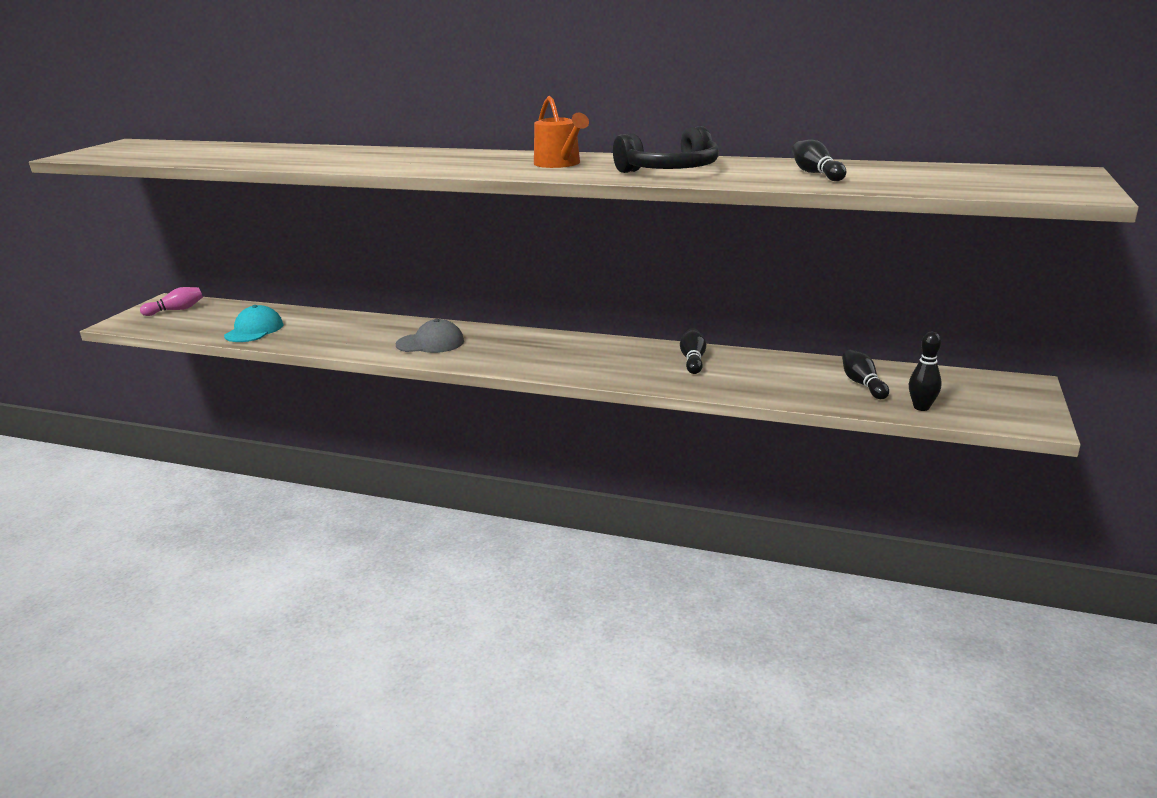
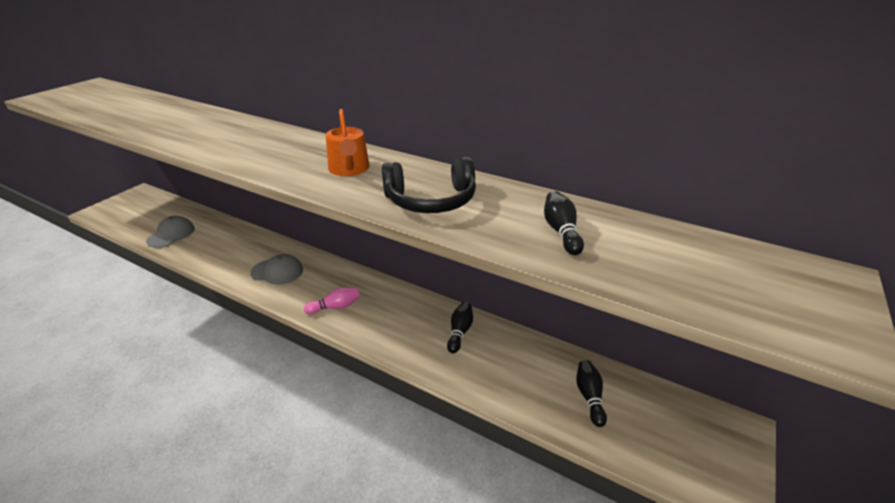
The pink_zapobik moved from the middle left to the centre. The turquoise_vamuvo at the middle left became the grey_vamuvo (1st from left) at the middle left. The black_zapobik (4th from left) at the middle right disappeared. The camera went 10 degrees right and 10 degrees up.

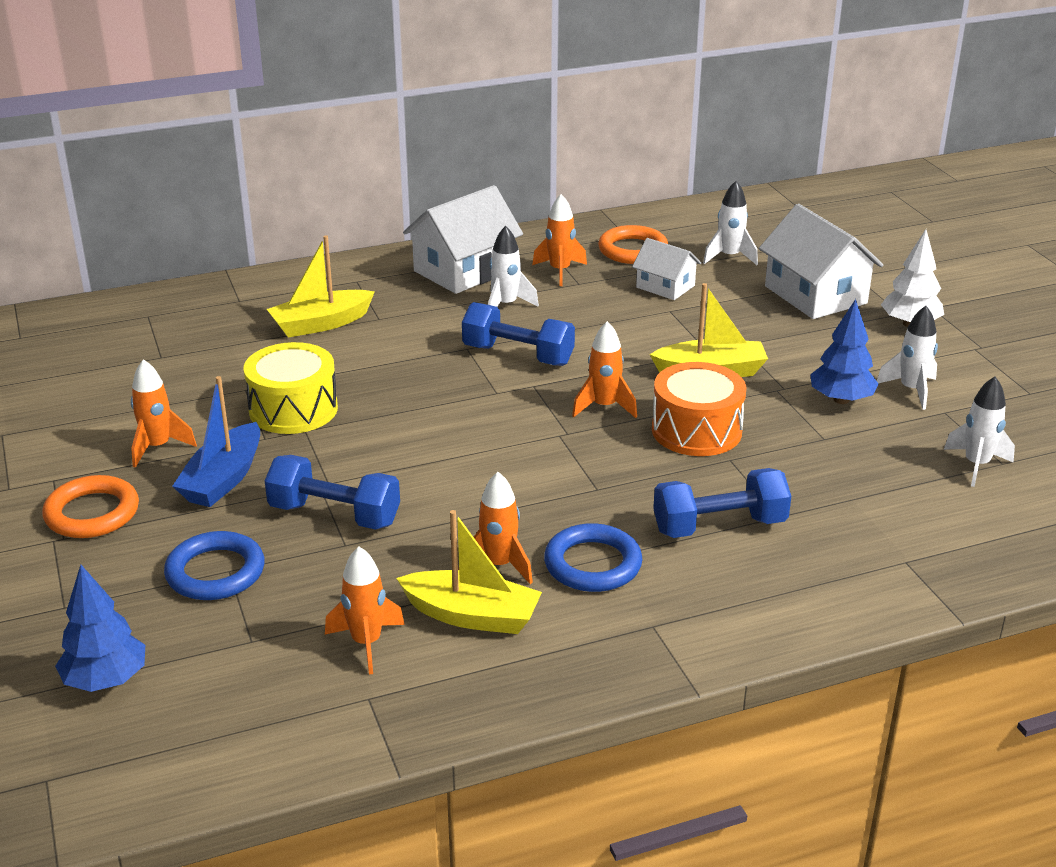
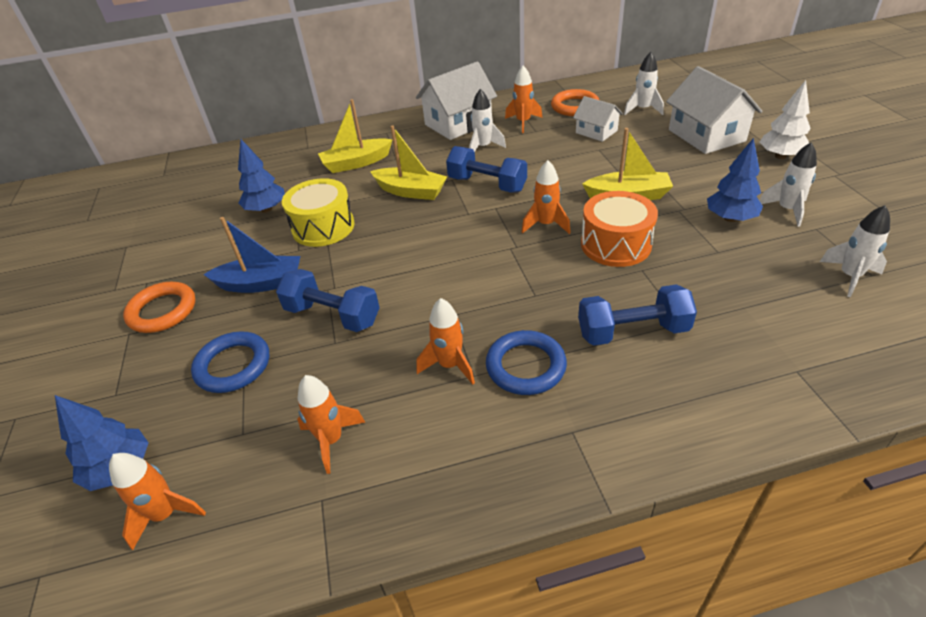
The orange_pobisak (1st from left) moved from the middle left to the bottom left. The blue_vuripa at the middle left turned 120 degrees counterclockwise. The yellow_vuripa (2nd from left) moved from the centre to the top centre. The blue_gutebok (2nd from left) at the top left appeared. The camera went 10 degrees right and 10 degrees up.

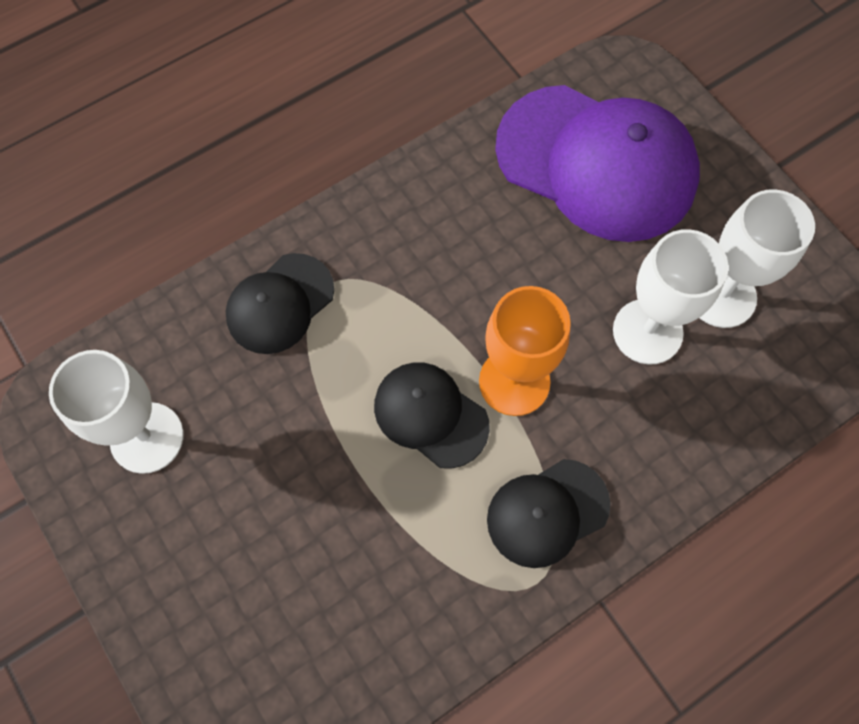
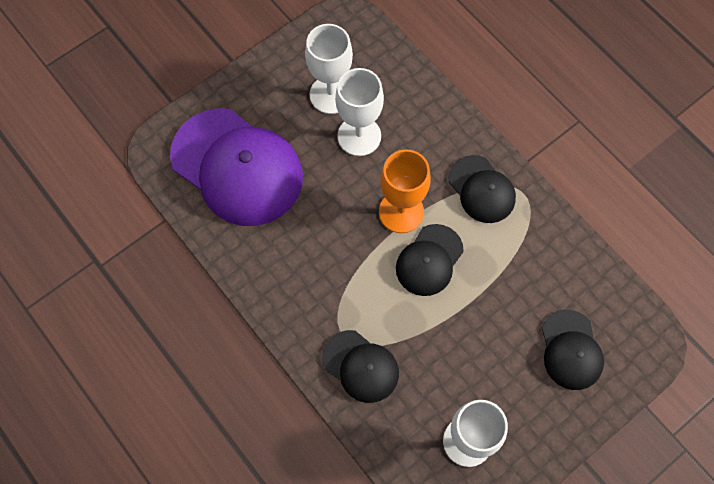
The purple_vamuvo at the top right turned 105 degrees clockwise. The black_vamuvo (4th from left) at the bottom right appeared. The camera went 95 degrees left and 0 degrees up.

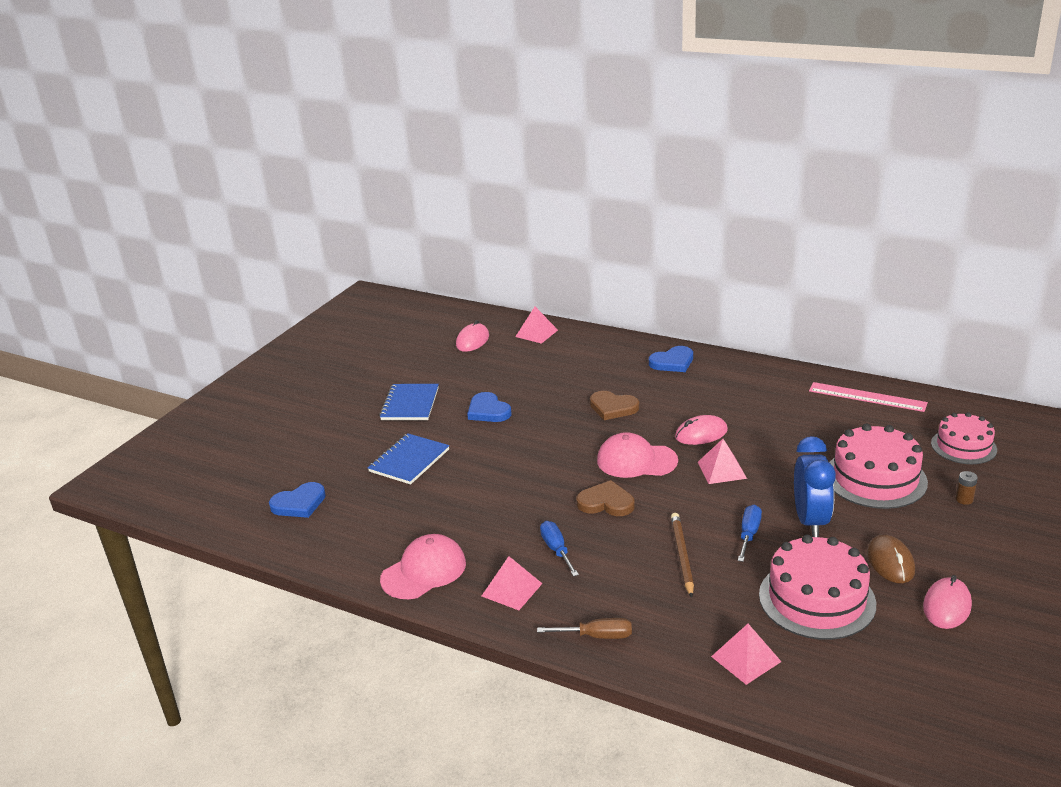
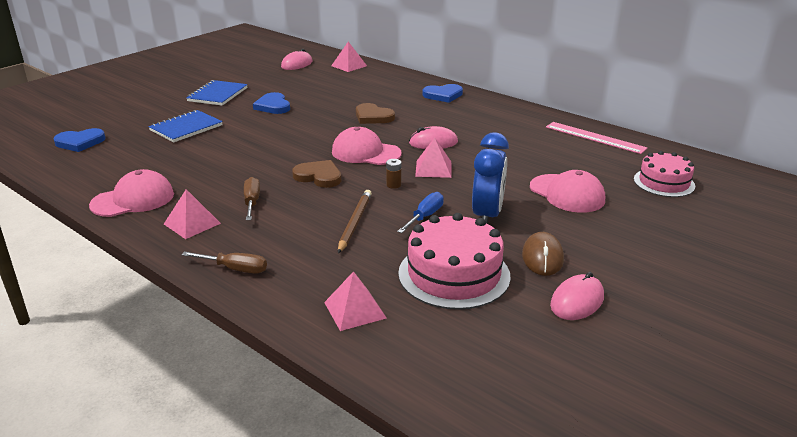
The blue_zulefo (1st from left) at the bottom centre became the brown_zulefo (2nd from left) at the middle left. The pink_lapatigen (2nd from left) at the middle right was replaced by the pink_vamuvo (3rd from left) at the middle right. The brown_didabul moved from the middle right to the centre. The camera went 10 degrees right and 0 degrees up.

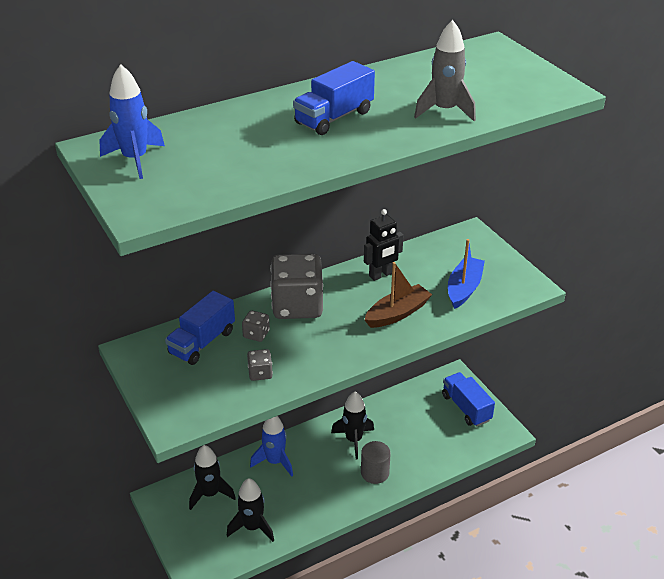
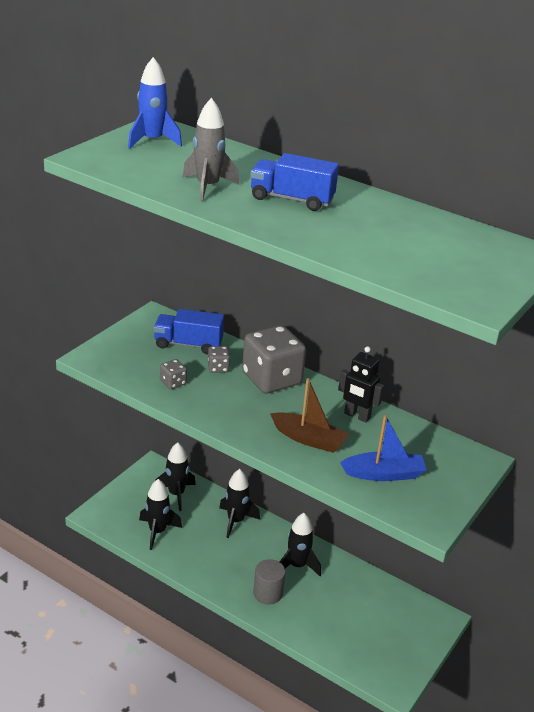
The blue_pobisak (2nd from left) at the bottom centre became the black_pobisak (3rd from left) at the bottom centre. The grey_pobisak moved from the top right to the top centre. The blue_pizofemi (3rd from left) at the bottom right disappeared. The camera went 60 degrees right and 5 degrees down.

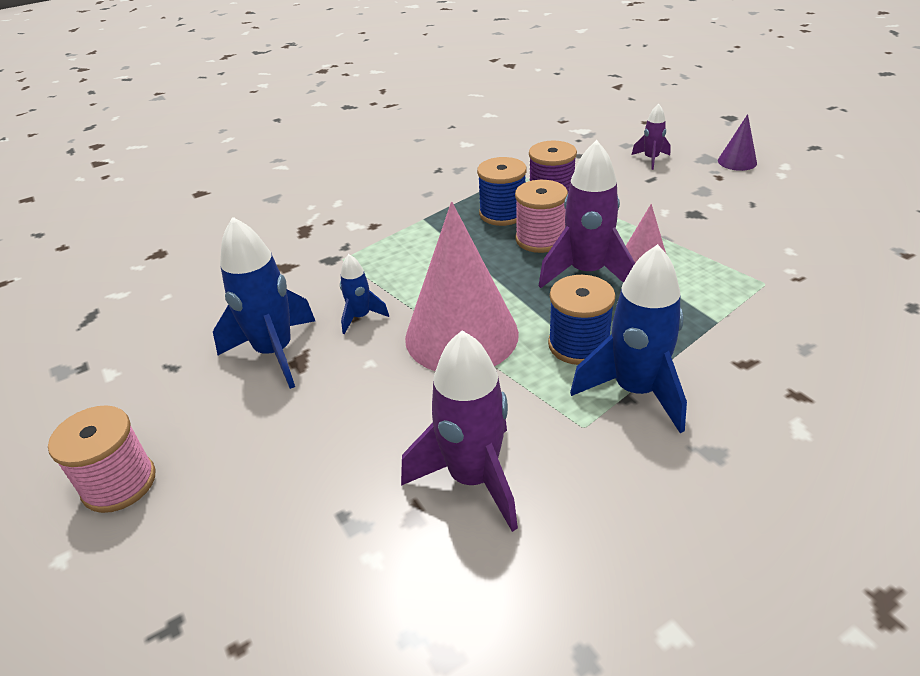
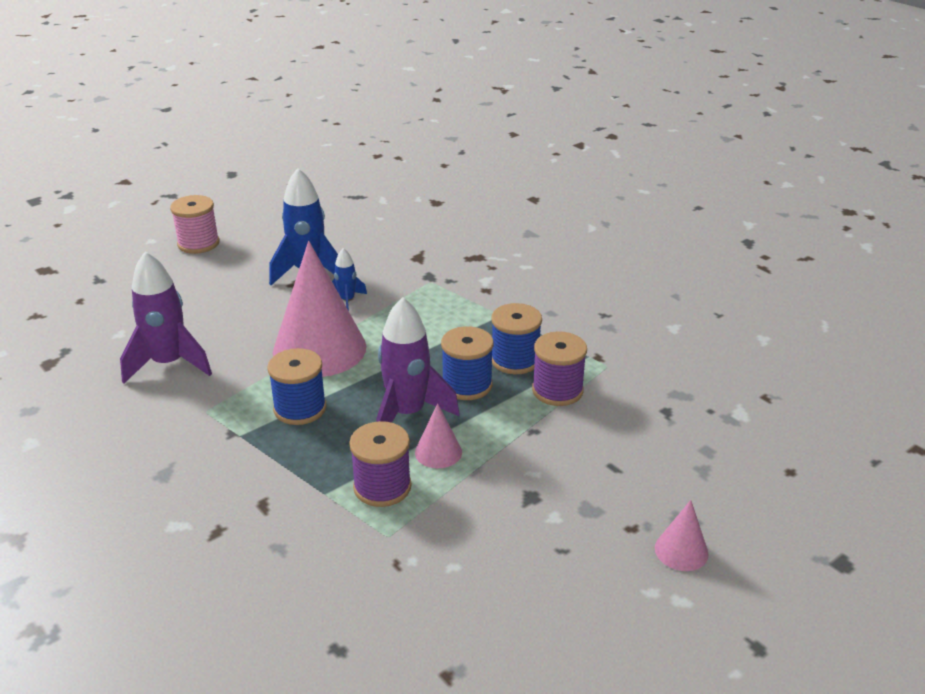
The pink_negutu (2nd from left) at the top centre became the blue_negutu (2nd from left) at the centre. The blue_pobisak (3rd from left) at the middle right disappeared. The purple_pobisak (3rd from left) at the top right disappeared. The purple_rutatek at the top right became the pink_rutatek (3rd from left) at the bottom right. The purple_negutu (1st from left) at the bottom centre appeared. The camera went 80 degrees right and 5 degrees down.

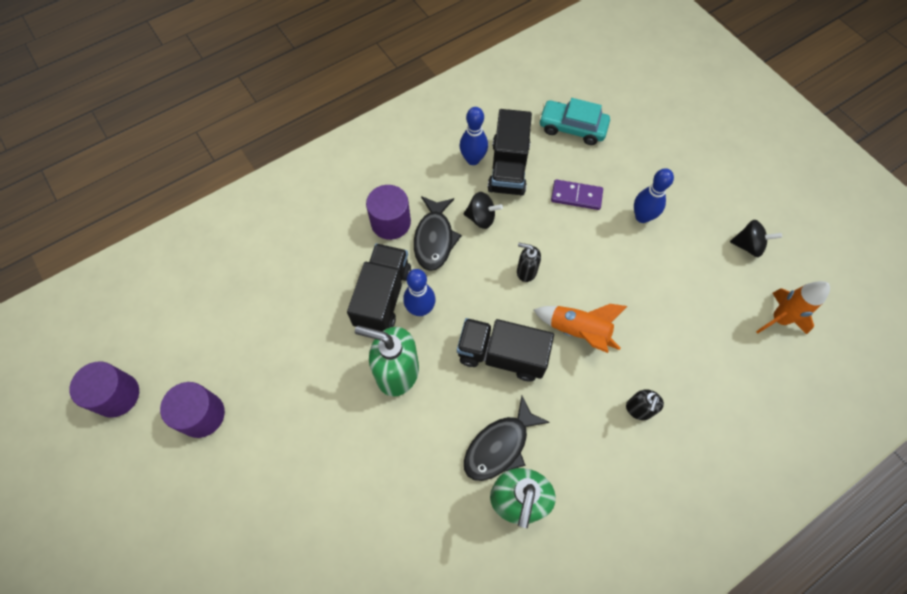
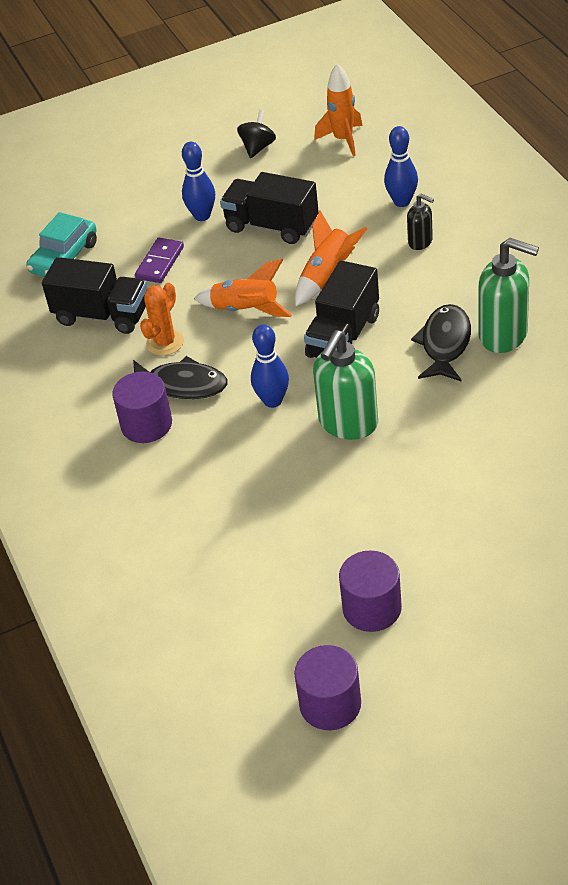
The black_pizofemi (1st from left in the first image) moved from the centre to the top centre. The blue_zapobik (2nd from left in the first image) moved from the top centre to the top right. The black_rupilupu (1st from left) at the centre was replaced by the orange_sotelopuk at the middle left. The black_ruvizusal (2nd from left) at the bottom centre turned 135 degrees counterclockwise. The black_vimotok (1st from left) at the centre was replaced by the orange_pobisak (1st from left) at the top centre. The camera went 75 degrees left and 20 degrees down.

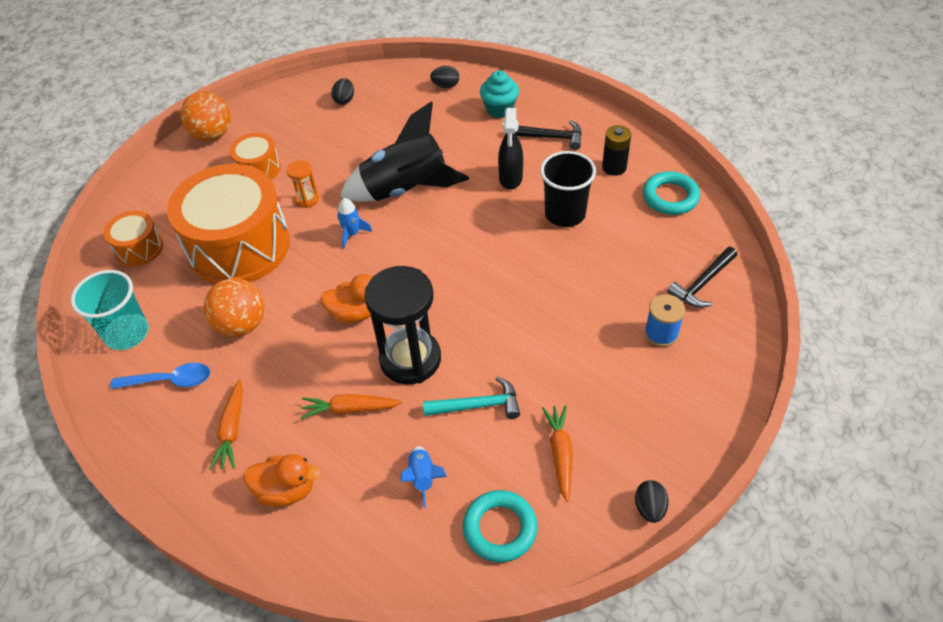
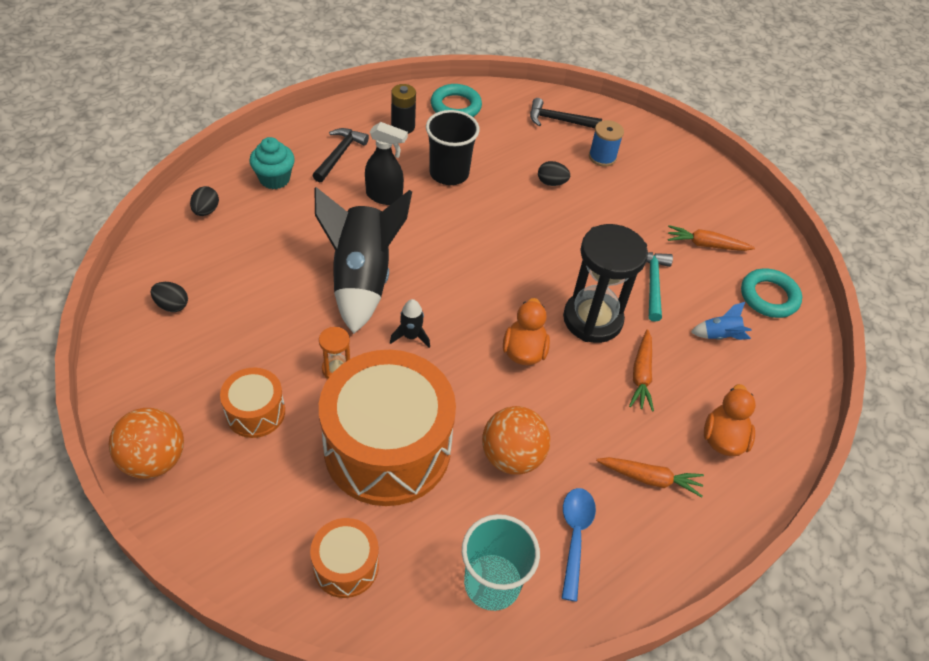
The blue_pobisak (1st from left) at the centre became the black_pobisak (2nd from left) at the centre. The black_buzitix (3rd from left) moved from the bottom right to the top centre. The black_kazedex (2nd from left) at the middle right turned 135 degrees clockwise. The camera went 85 degrees left and 0 degrees up.

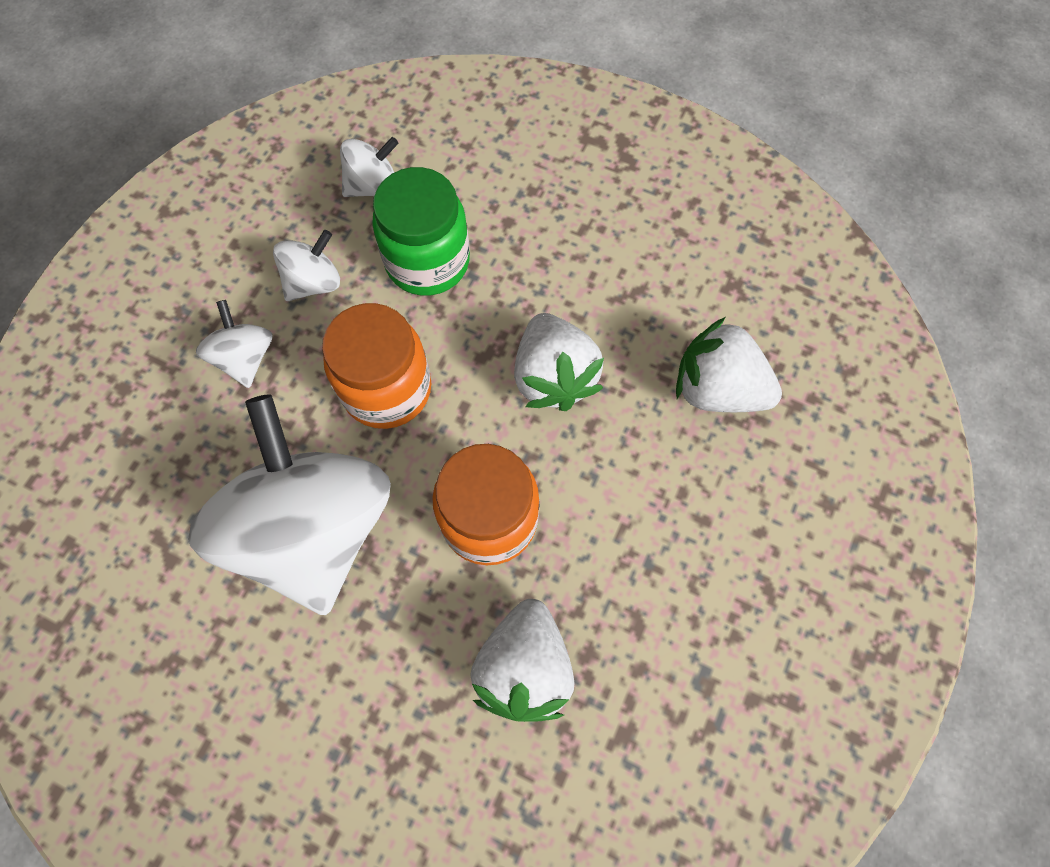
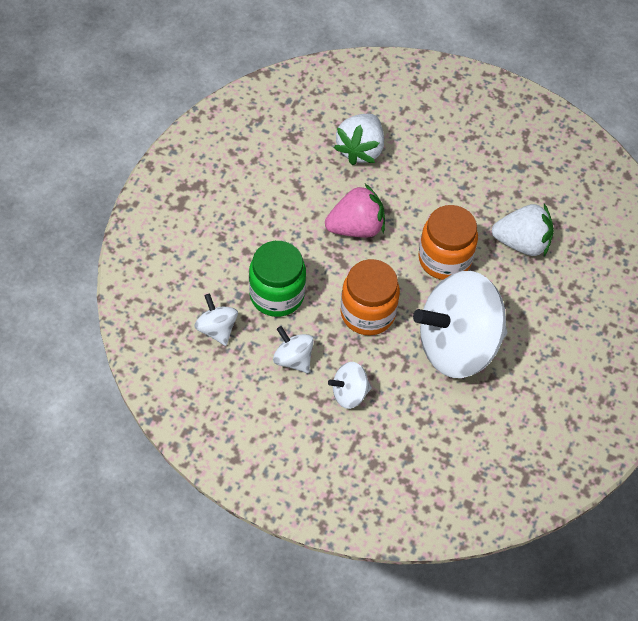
The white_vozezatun (2nd from left) at the centre became the pink_vozezatun at the centre. The camera went 95 degrees left and 10 degrees down.

